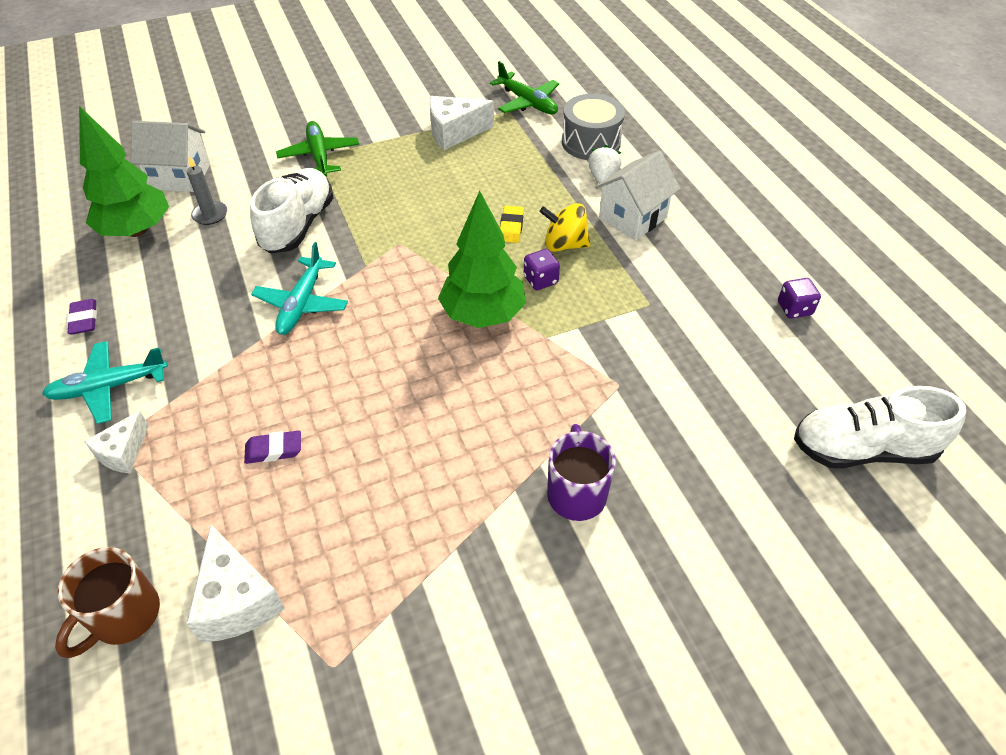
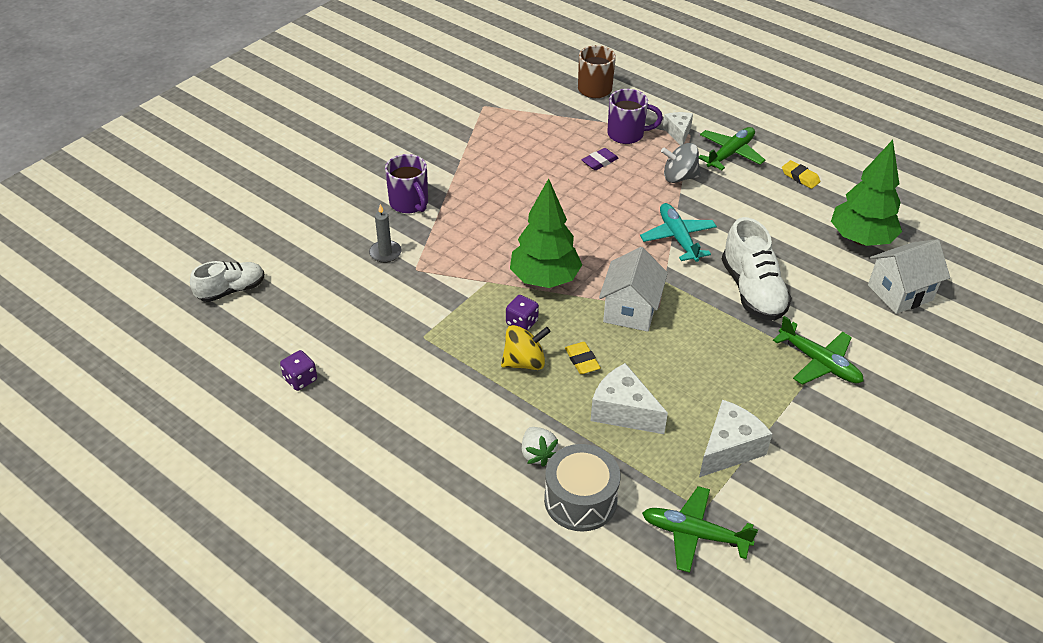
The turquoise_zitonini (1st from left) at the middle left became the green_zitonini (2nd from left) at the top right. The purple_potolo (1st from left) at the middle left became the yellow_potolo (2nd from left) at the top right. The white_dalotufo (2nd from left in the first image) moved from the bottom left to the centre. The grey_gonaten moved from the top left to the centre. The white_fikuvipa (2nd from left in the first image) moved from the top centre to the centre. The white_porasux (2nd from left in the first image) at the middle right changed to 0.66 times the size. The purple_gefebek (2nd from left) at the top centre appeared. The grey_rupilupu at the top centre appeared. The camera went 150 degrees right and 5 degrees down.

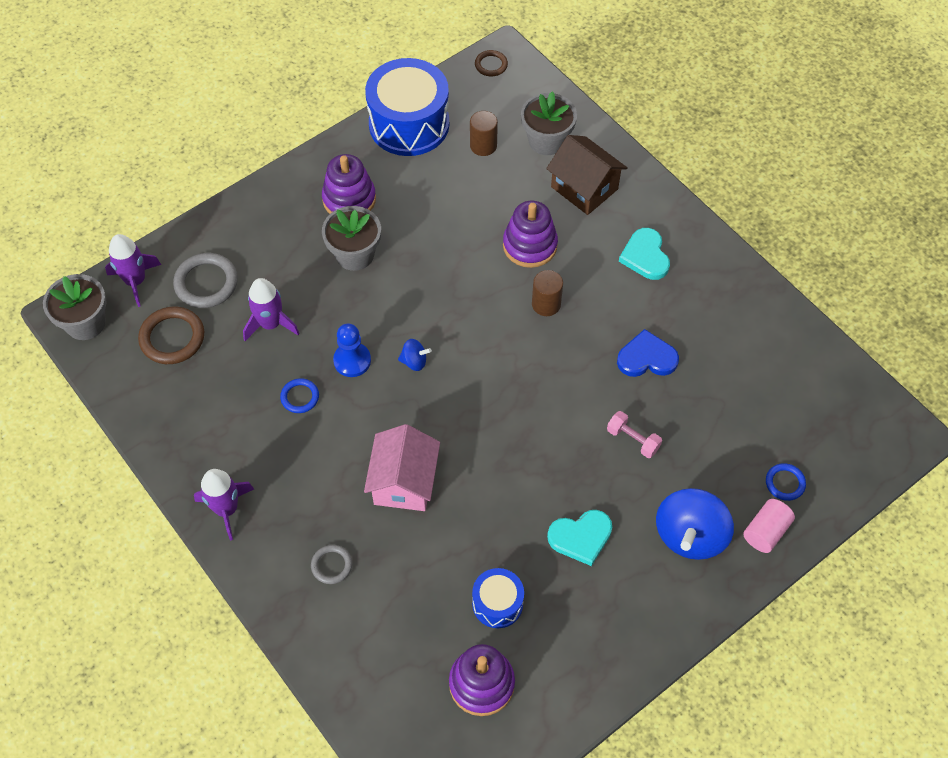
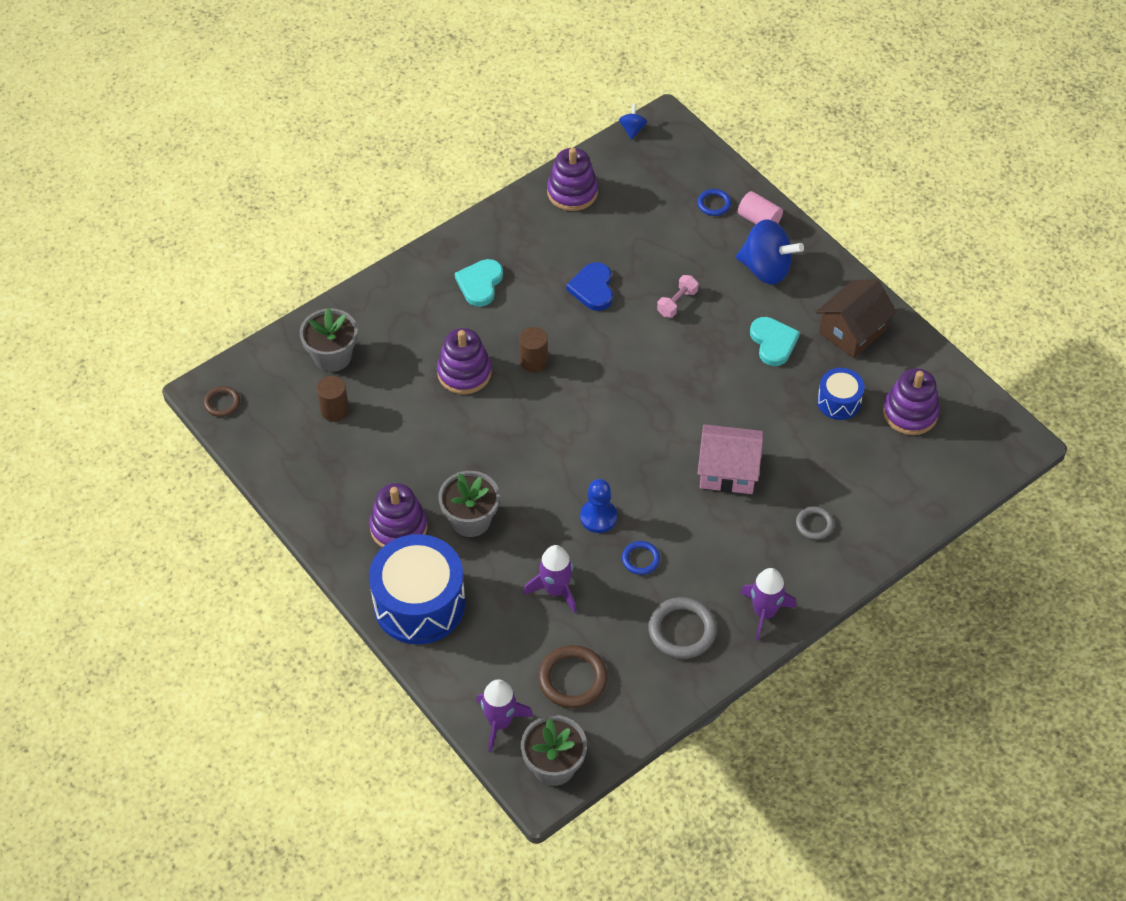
The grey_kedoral (1st from left) moved from the middle left to the bottom centre. The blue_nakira (1st from left) moved from the top centre to the centre. The blue_rupilupu (1st from left) moved from the centre to the top centre. The brown_fikuvipa moved from the top centre to the middle right. The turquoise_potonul (2nd from left in the first image) at the middle right turned 120 degrees clockwise. The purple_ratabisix (3rd from left) at the top centre appeared. The camera went 90 degrees left and 5 degrees down.

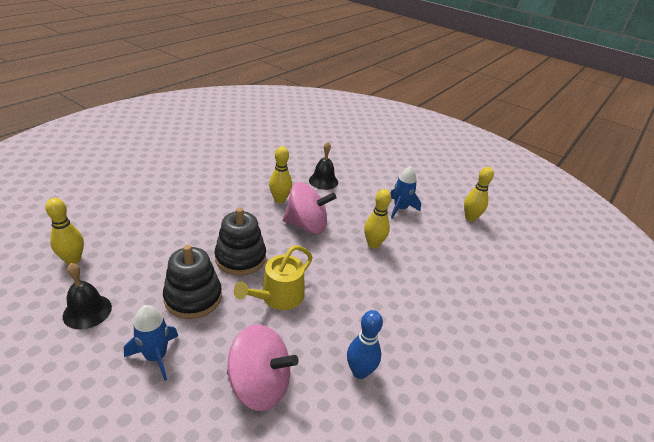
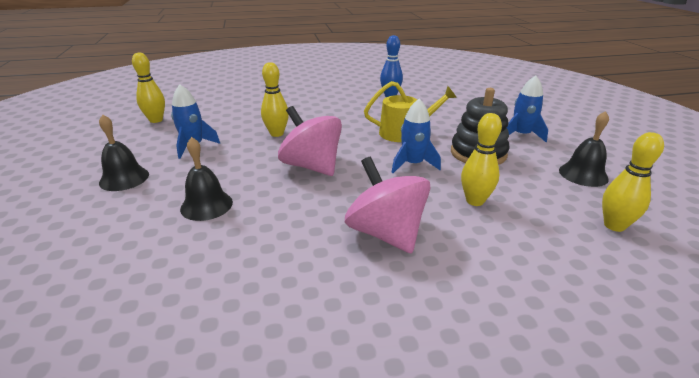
The black_ratabisix (2nd from left) at the centre was replaced by the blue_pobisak (2nd from left) at the centre. The pink_rupilupu (1st from left in the first image) moved from the bottom centre to the centre. The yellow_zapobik (2nd from left in the first image) moved from the centre to the middle right. The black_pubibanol (1st from left) at the middle left appeared. The camera went 135 degrees left and 5 degrees down.

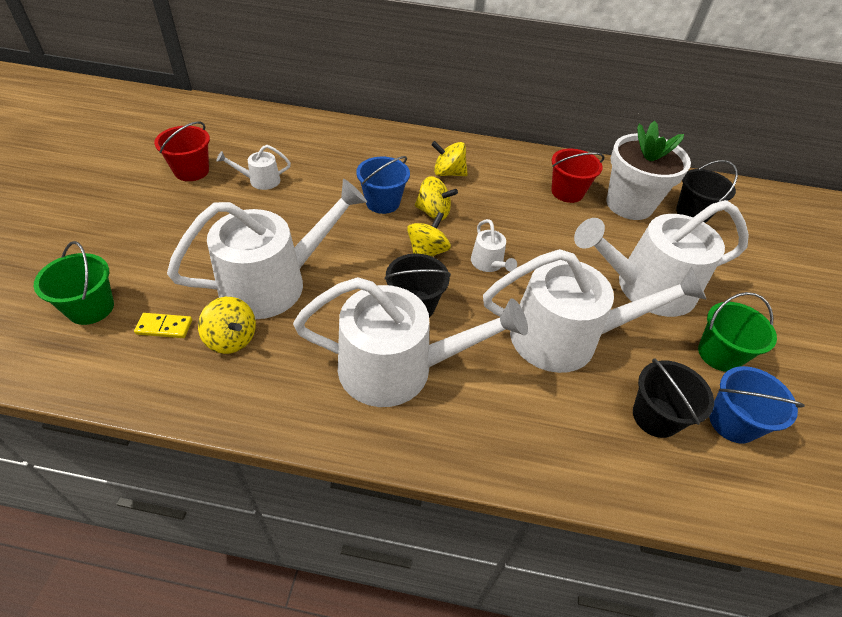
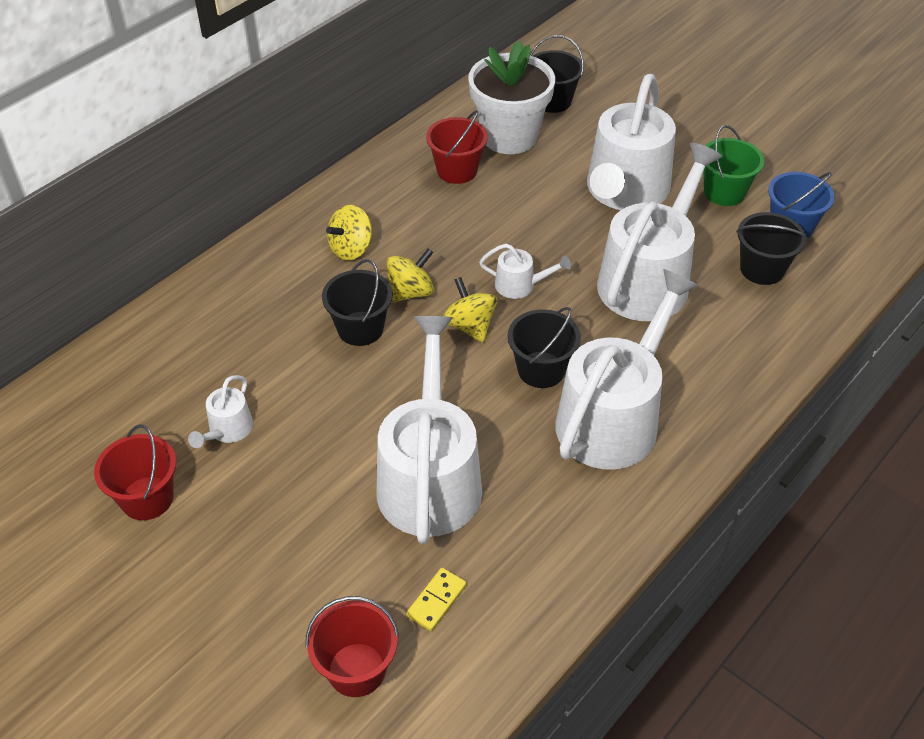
The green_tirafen (1st from left) at the middle left became the red_tirafen (2nd from left) at the bottom centre. The yellow_rupilupu (1st from left) at the middle left disappeared. The blue_tirafen (1st from left) at the top centre became the black_tirafen (1st from left) at the centre. The camera went 55 degrees left and 0 degrees up.

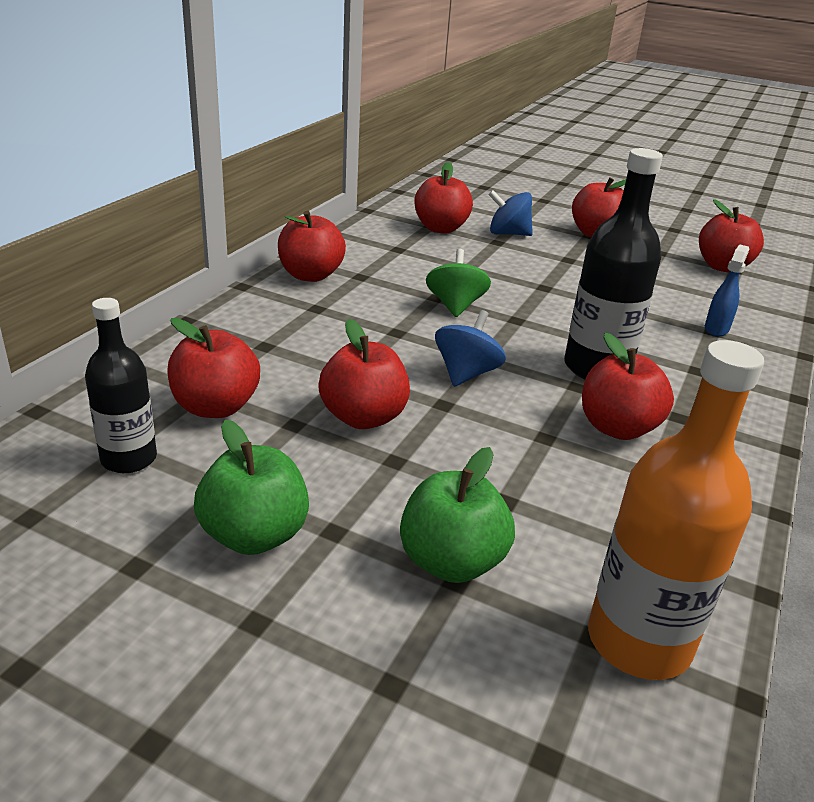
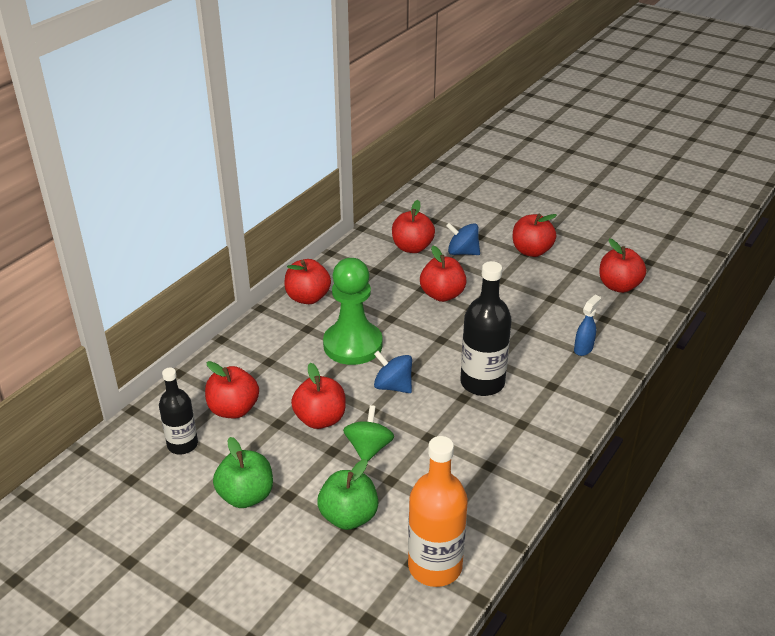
The green_rupilupu moved from the centre to the bottom centre. The blue_rupilupu (1st from left) at the centre turned 90 degrees counterclockwise. The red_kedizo (6th from left in the first image) moved from the middle right to the centre. The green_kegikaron at the centre appeared. The camera went 10 degrees right and 5 degrees up.

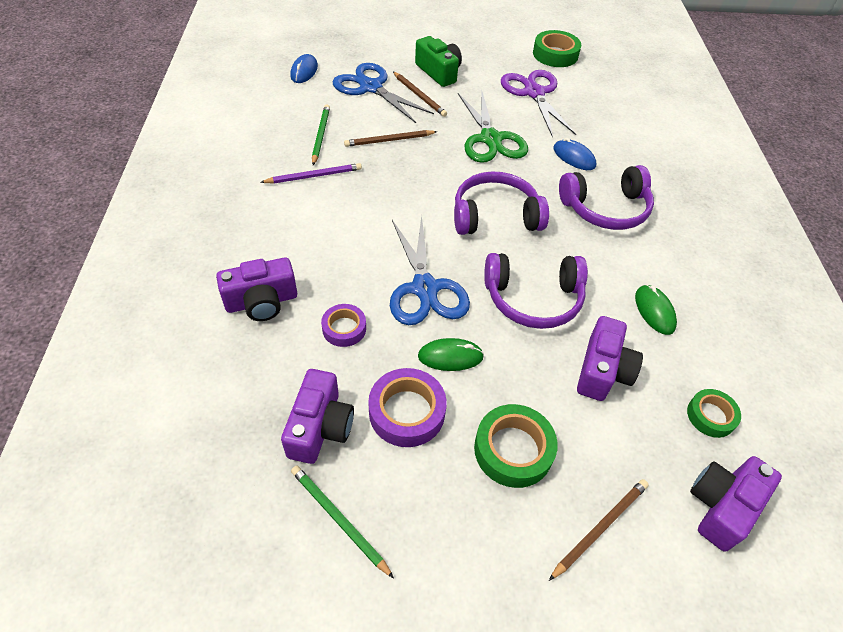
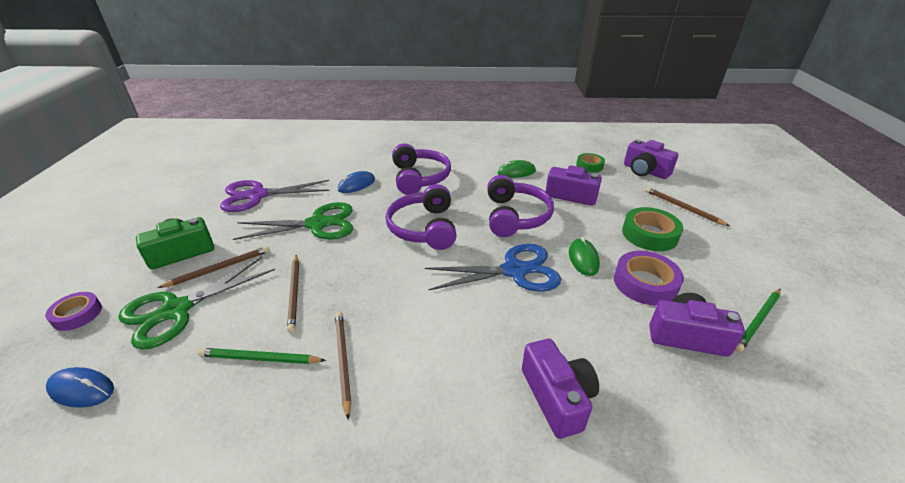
The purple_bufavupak at the top centre became the brown_bufavupak (3rd from left) at the bottom centre. The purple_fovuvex (1st from left) moved from the centre to the middle left. The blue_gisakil (1st from left) at the top centre became the green_gisakil (1st from left) at the middle left. The green_fovuvex (2nd from left) at the top centre disappeared. The camera went 85 degrees left and 15 degrees down.

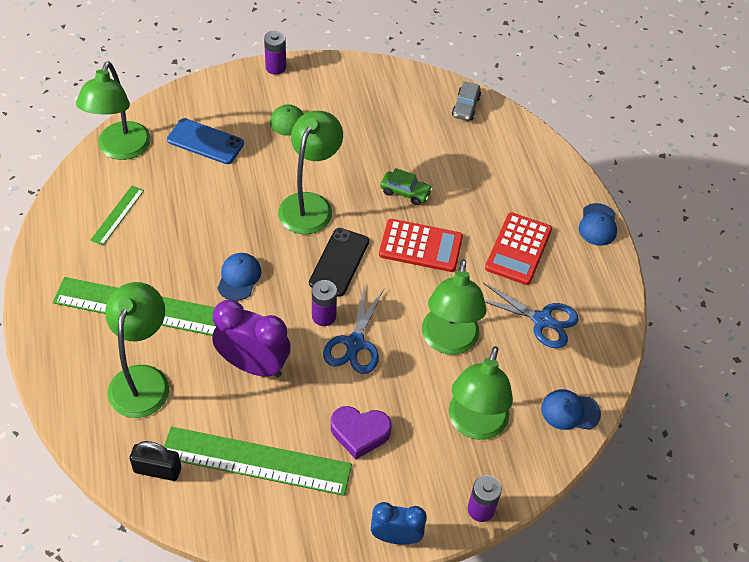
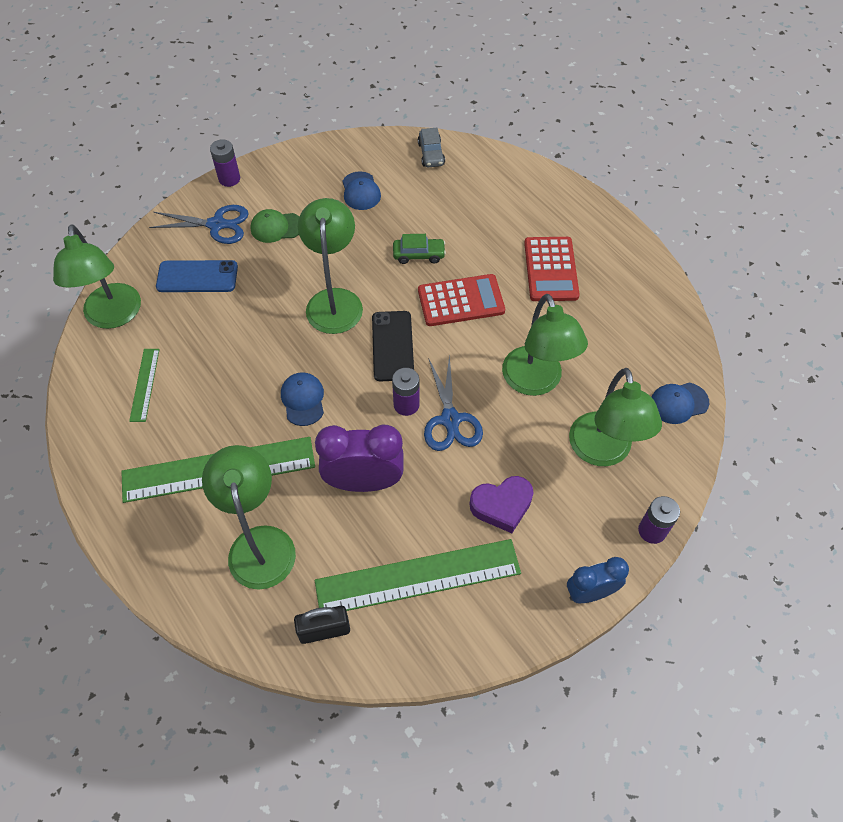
The blue_gisakil (2nd from left in the first image) moved from the middle right to the top left. The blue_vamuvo (3rd from left in the first image) moved from the middle right to the top centre. The camera went 20 degrees left and 5 degrees up.

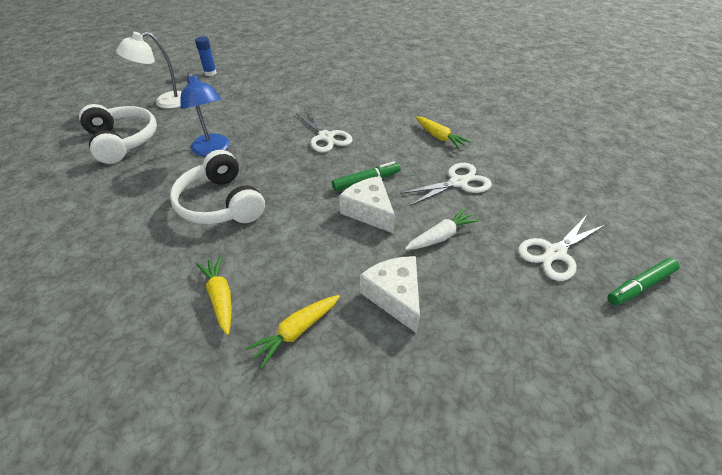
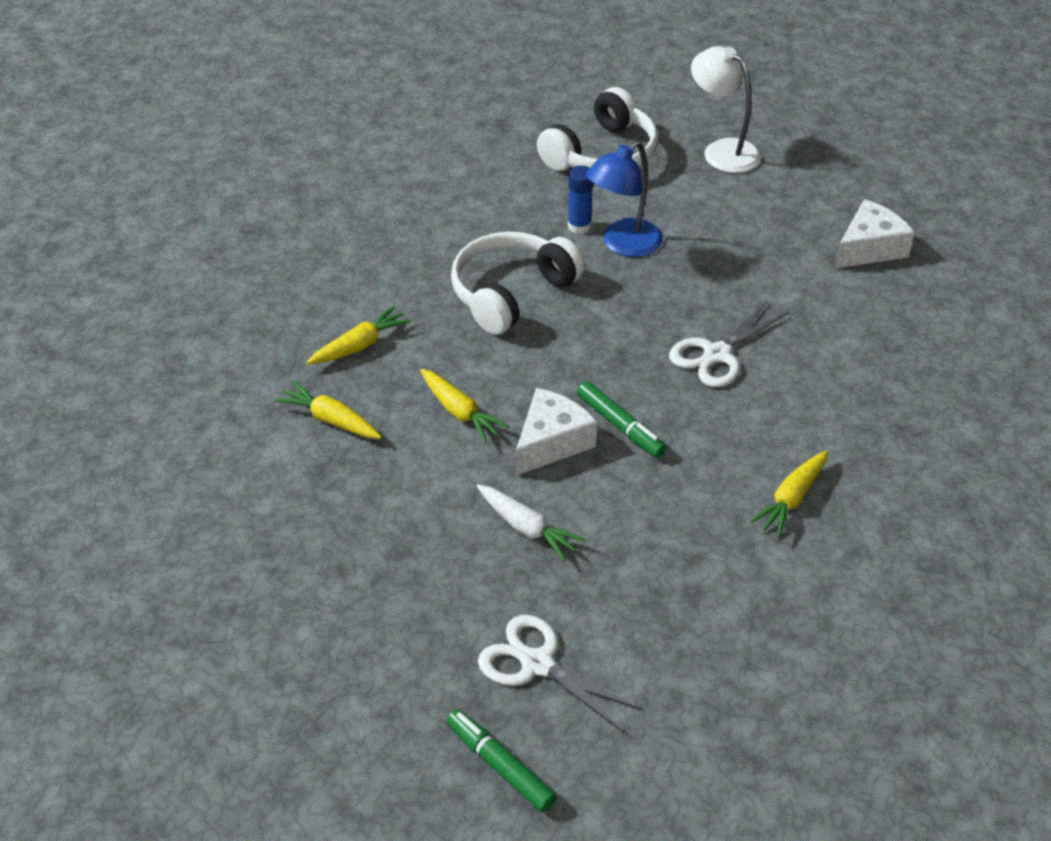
The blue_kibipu moved from the top left to the top centre. The white_dalotufo (2nd from left) moved from the centre to the top right. The white_gisakil (2nd from left) at the centre disappeared. The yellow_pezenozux (3rd from left) at the centre appeared. The camera went 75 degrees right and 0 degrees up.

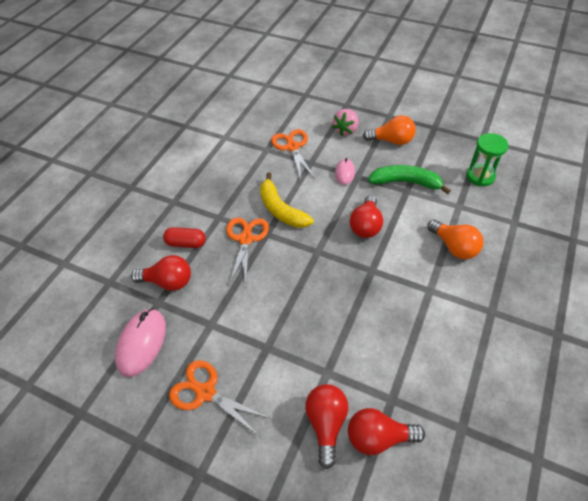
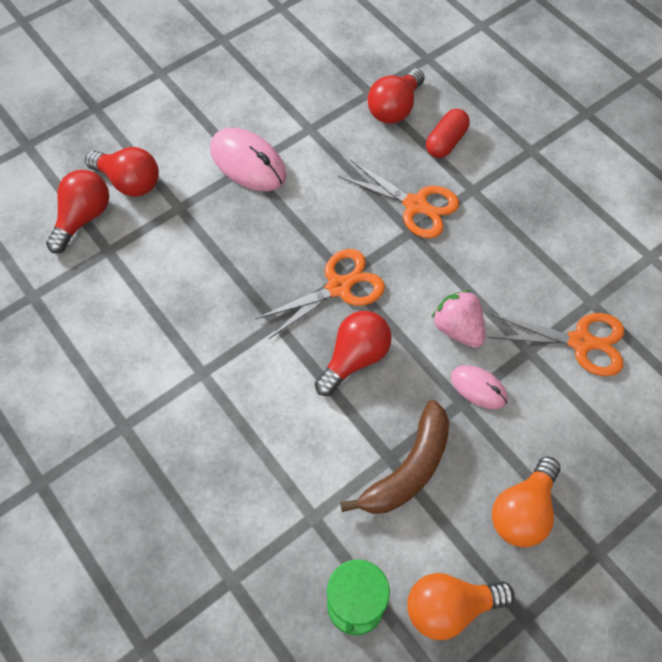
The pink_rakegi (1st from left) moved from the bottom left to the top centre. The orange_gisakil (1st from left) moved from the bottom centre to the centre. The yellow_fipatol at the centre disappeared. The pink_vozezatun moved from the top centre to the middle right. The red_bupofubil (3rd from left) at the centre turned 90 degrees clockwise. The green_fipatol at the middle right became the brown_fipatol at the bottom centre. The orange_bupofubil (2nd from left in the first image) moved from the middle right to the bottom right. The camera went 115 degrees right and 10 degrees up.

